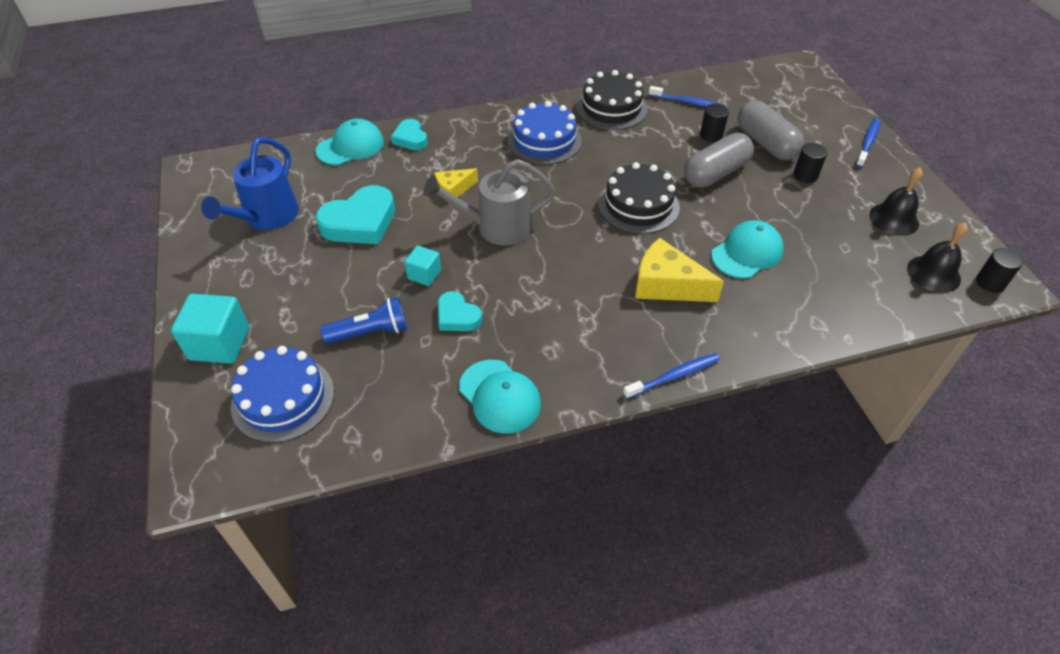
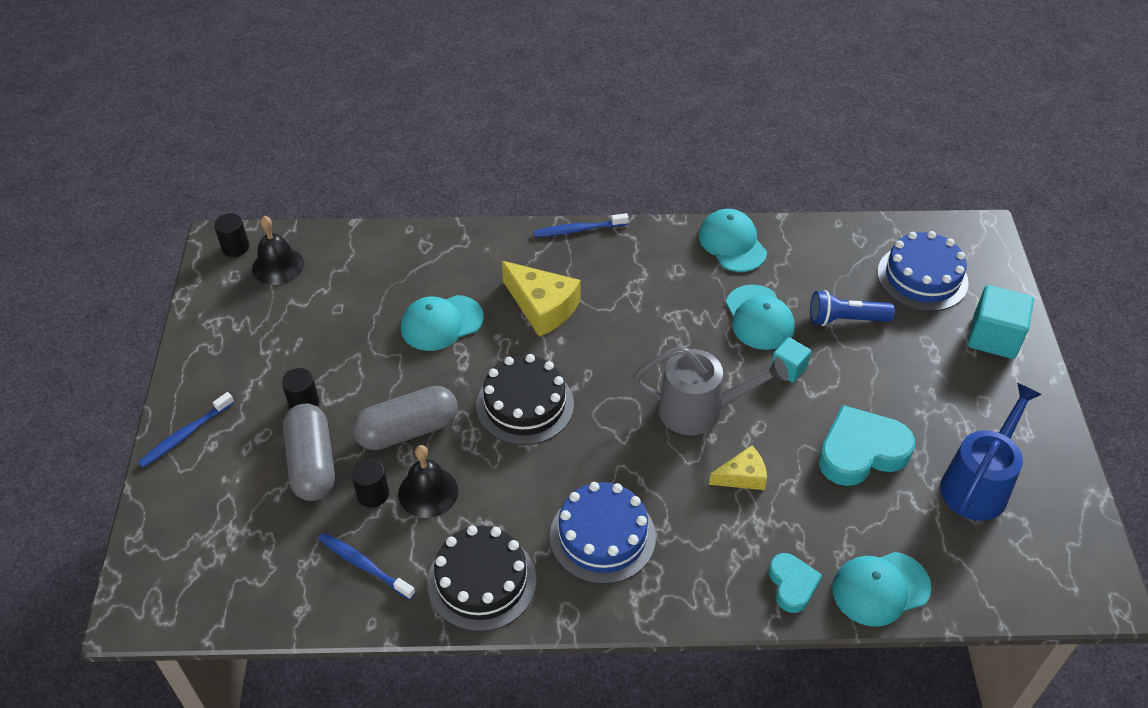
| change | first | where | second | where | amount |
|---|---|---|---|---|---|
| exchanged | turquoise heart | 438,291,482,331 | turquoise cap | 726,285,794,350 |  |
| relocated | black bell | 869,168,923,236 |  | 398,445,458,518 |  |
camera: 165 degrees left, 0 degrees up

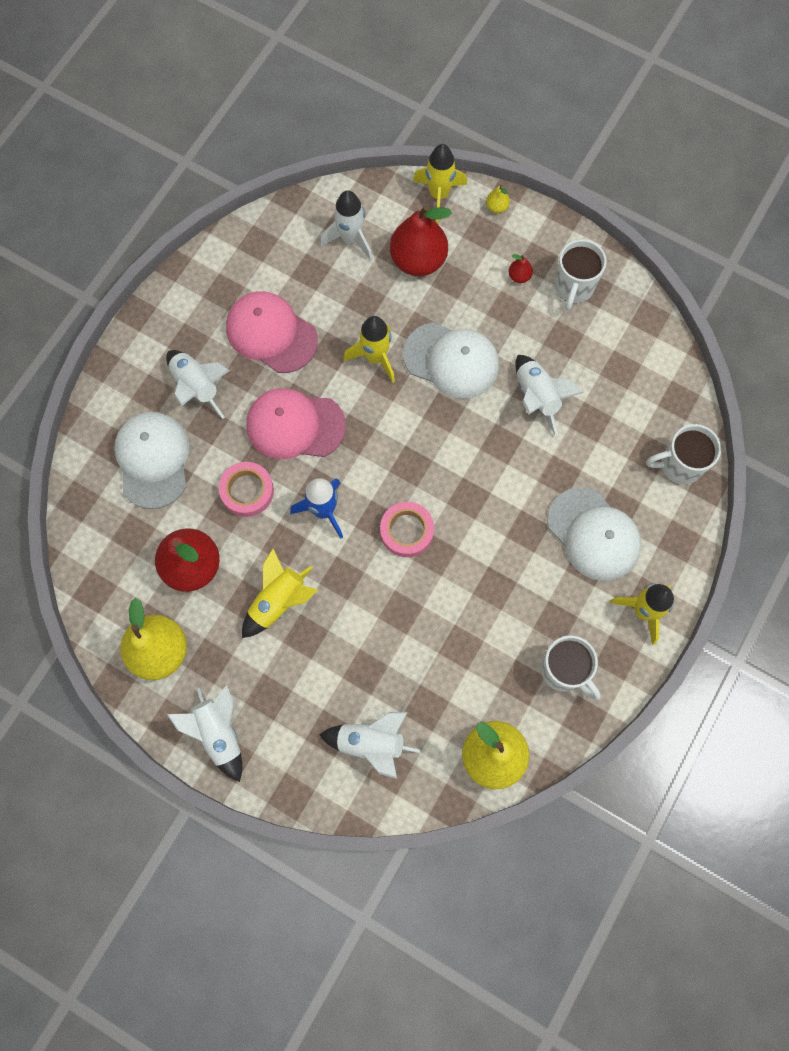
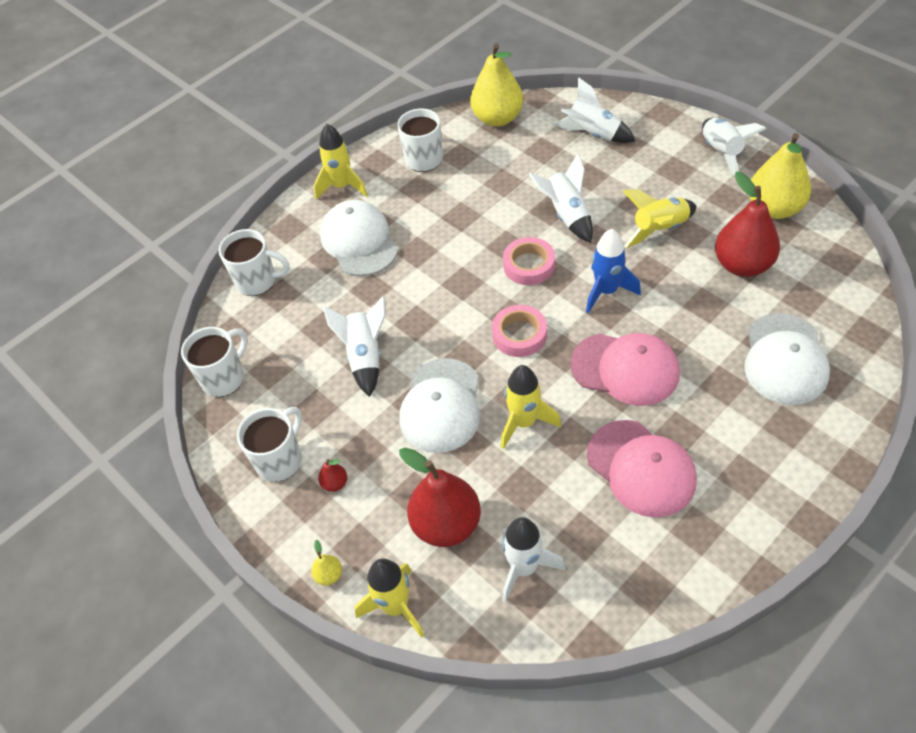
| change | first | where | second | where | amount |
|---|---|---|---|---|---|
| relocated | white rocket | 166,350,230,419 |  | 529,154,593,243 |  |
| relocated | pink tape | 219,462,274,517 |  | 492,305,547,357 |  |
| spun | white cap | 403,322,499,399 |  | 400,358,480,453 | 120 degrees counterclockwise |
| appeared |  |  | white mug | 181,327,248,397 |  |
camera: 160 degrees left, 20 degrees down

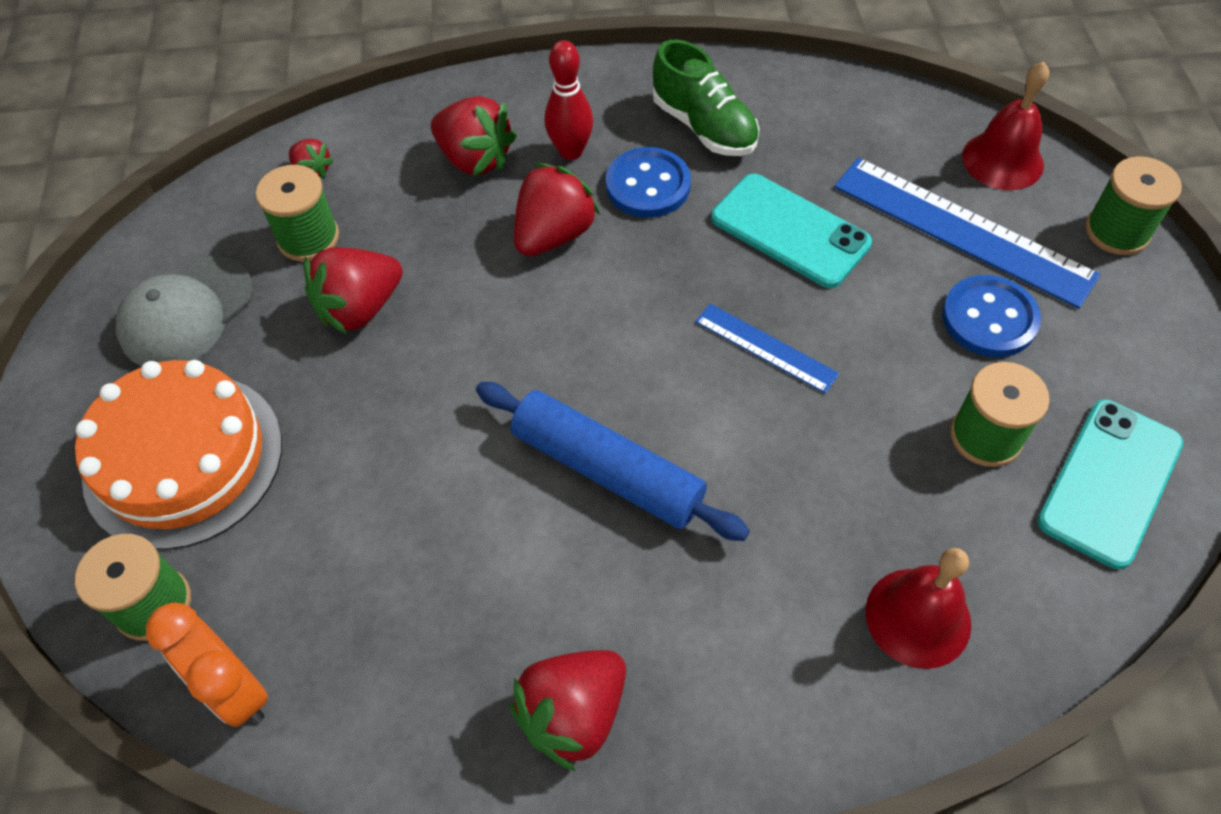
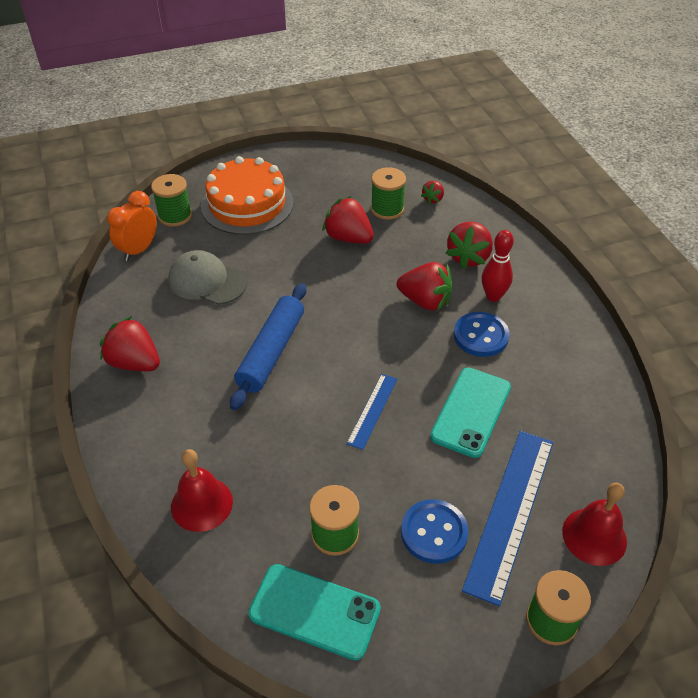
| change | first | where | second | where | amount |
|---|---|---|---|---|---|
| relocated | grey cap | 116,256,254,366 |  | 168,250,247,305 |  |
| missing | green shoe | 653,39,759,156 |  |  |  |
camera: 75 degrees right, 10 degrees down

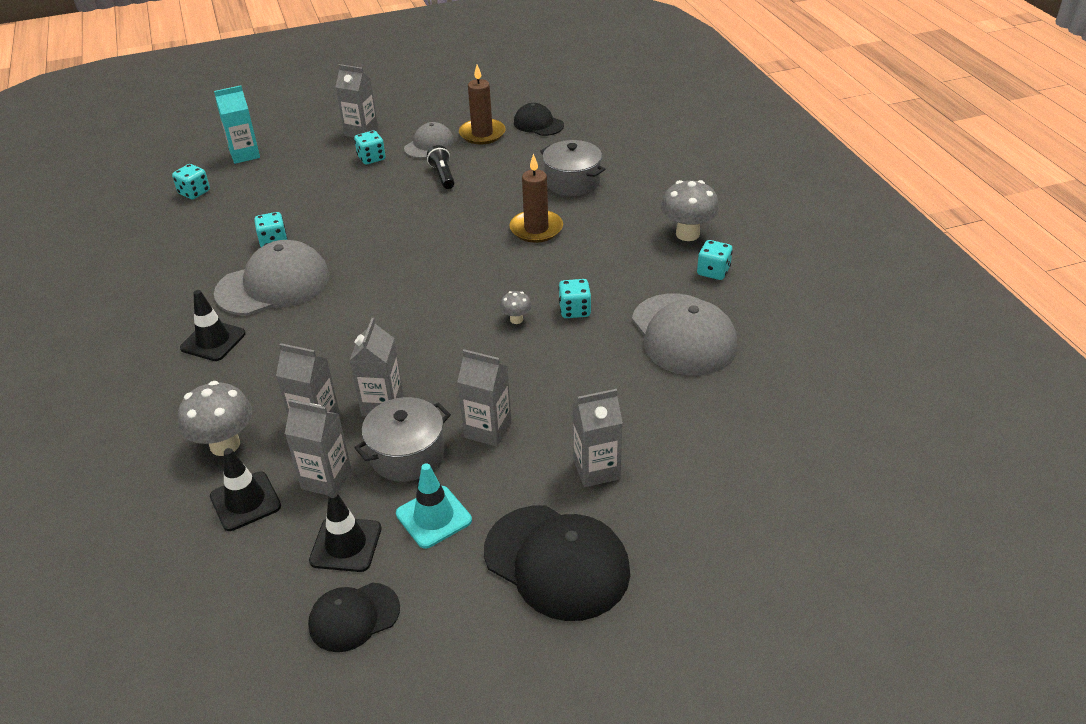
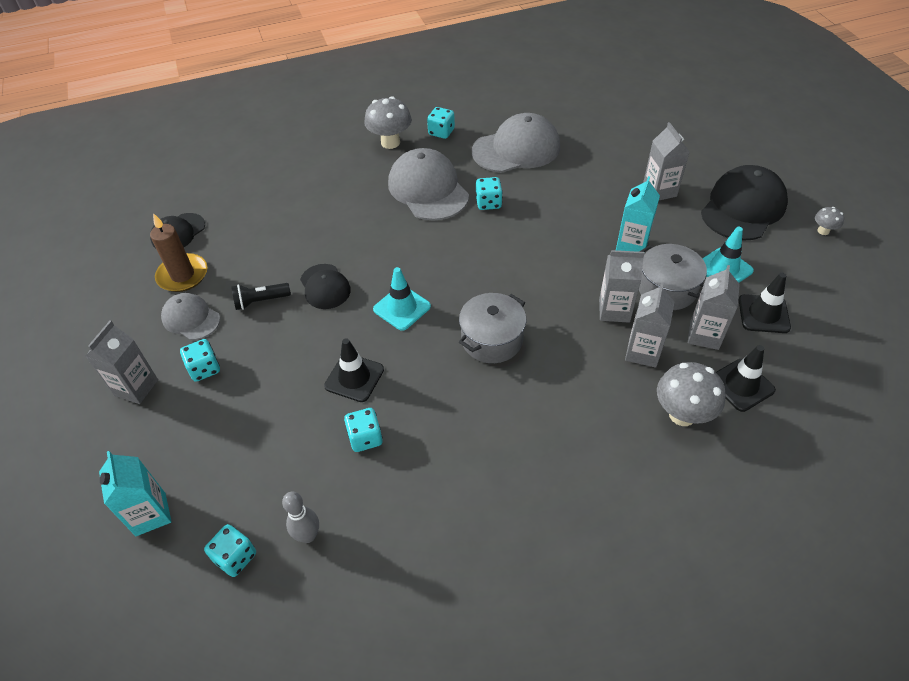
| change | first | where | second | where | amount |
|---|---|---|---|---|---|
| relocated | black traffic cone | 180,290,246,361 |  | 324,338,384,402 |  |
| relocated | grey cap | 214,240,330,315 |  | 388,148,469,221 |  |
| relocated | black cap | 308,583,400,652 |  | 300,264,351,309 |  |
| colour | grey carton | 457,350,511,447 | turquoise carton | 616,176,660,253 |  |
| relocated | grey mushroom | 500,291,532,324 |  | 815,207,844,235 |  |
| missing | brown candle | 510,153,563,243 |  |  |  |
| relocated | grey pot | 540,140,605,196 |  | 459,293,526,363 |  |
| appeared |  |  | grey bowling pin | 282,492,319,543 |  |
| appeared |  |  | turquoise traffic cone | 373,267,431,331 |  |
camera: 90 degrees left, 10 degrees up

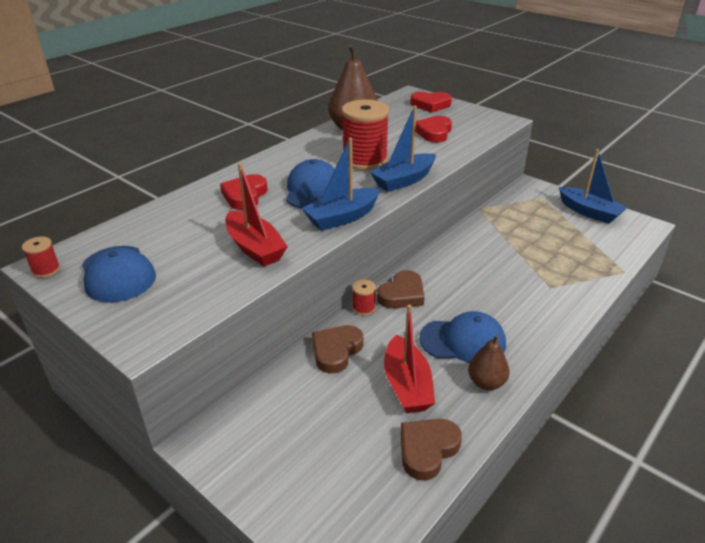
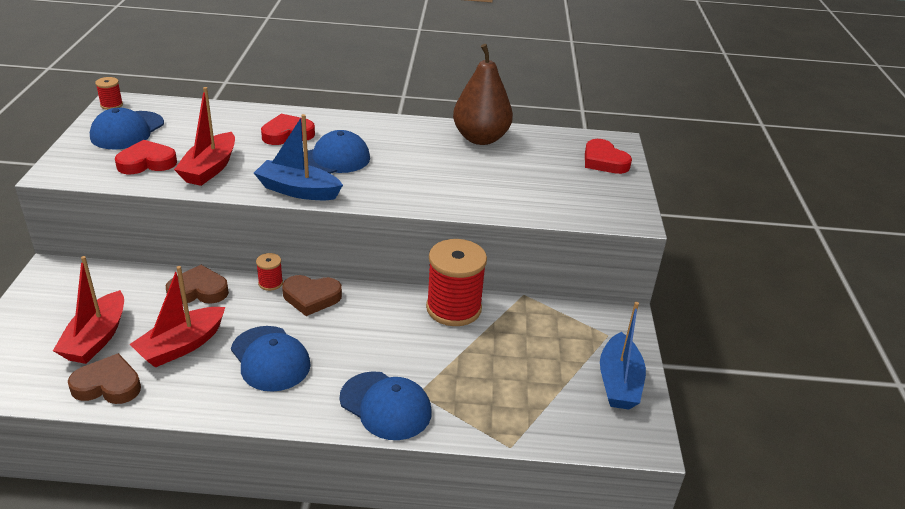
| change | first | where | second | where | amount |
|---|---|---|---|---|---|
| relocated | red spool | 342,100,390,170 |  | 426,239,487,326 |  |
| missing | blue boat | 370,106,436,192 |  |  |  |
| relocated | red heart | 415,116,452,142 |  | 115,140,177,174 |  |
| missing | brown pear | 468,334,509,390 |  |  |  |
| appeared |  |  | red boat | 53,256,124,364 |  |
| appeared |  |  | blue cap | 340,371,431,440 |  |
camera: 50 degrees right, 0 degrees up

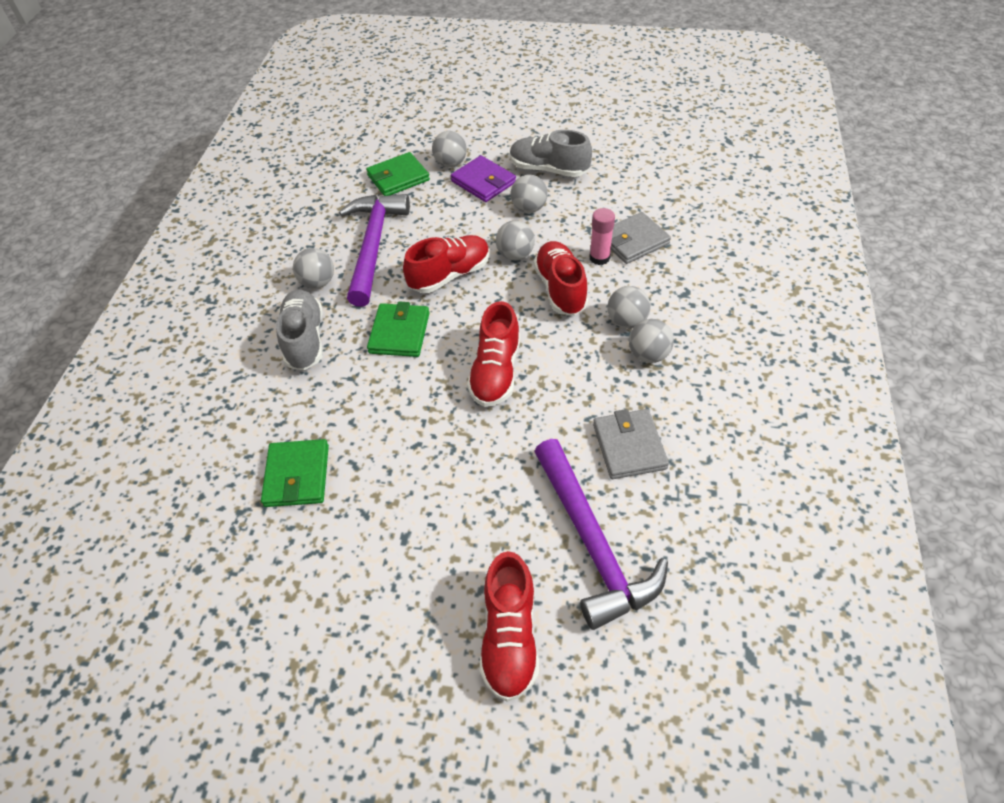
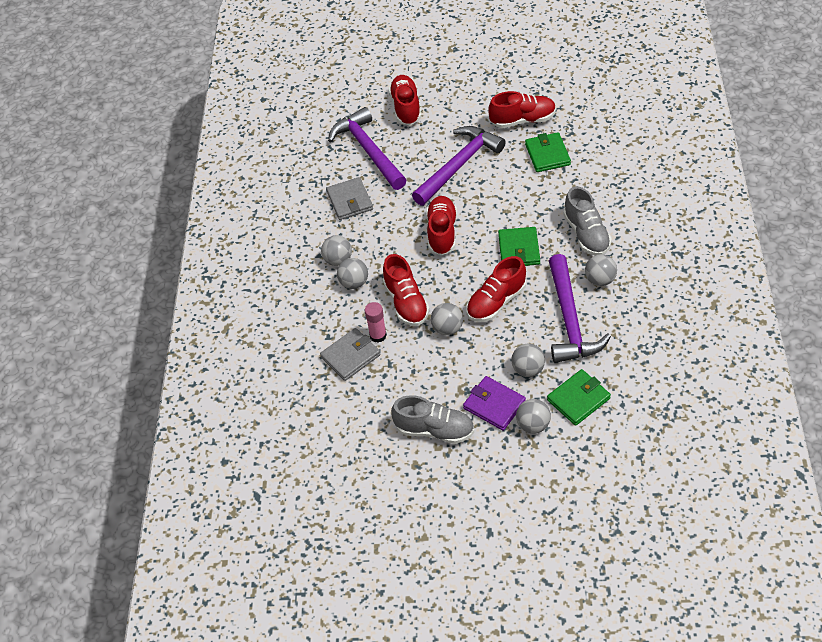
| change | first | where | second | where | amount |
|---|---|---|---|---|---|
| relocated | grey ball | 511,175,548,213 |  | 511,344,545,377 |  |
| appeared |  |  | purple hammer | 412,126,506,206 |  |
| appeared |  |  | red shoe | 489,91,556,128 |  |
camera: 175 degrees right, 0 degrees up

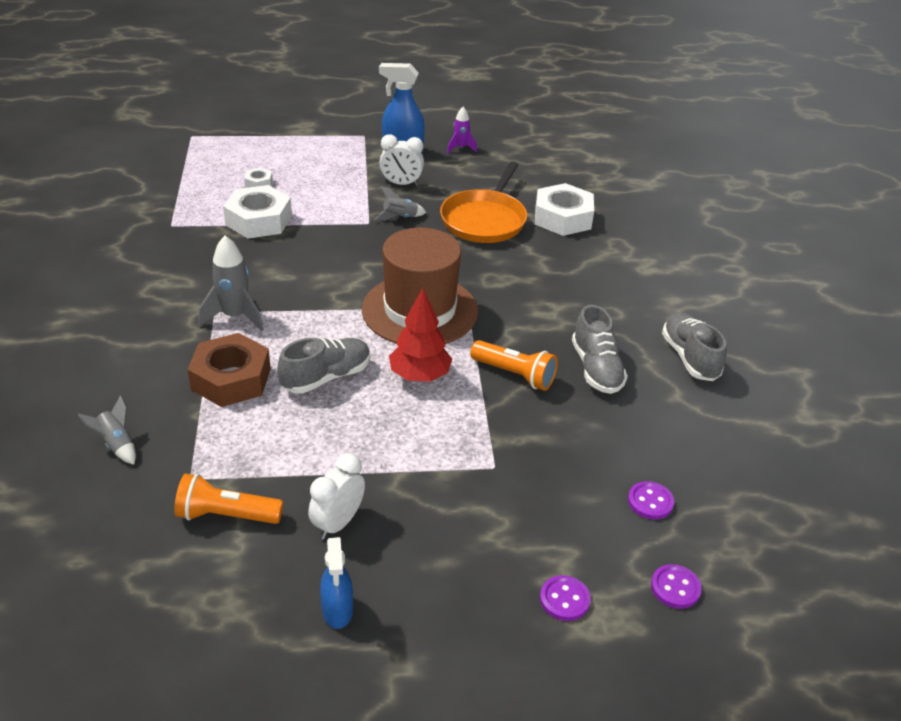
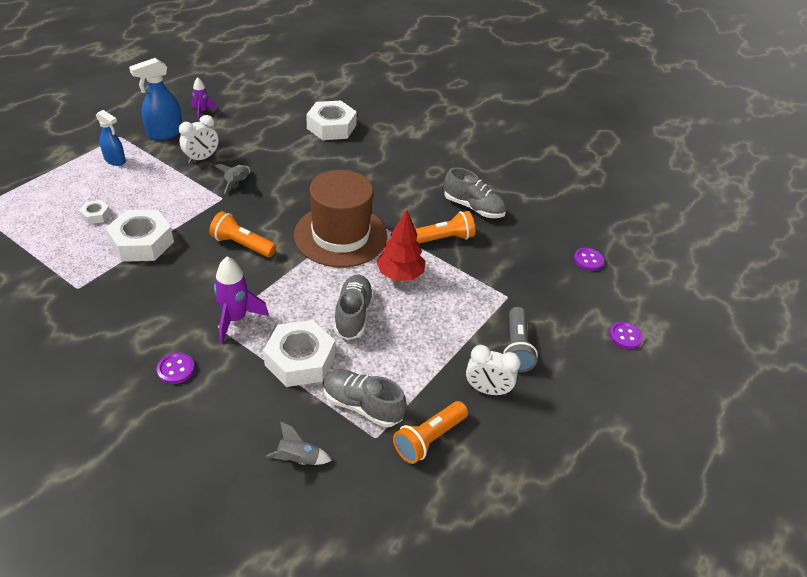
| change | first | where | second | where | amount |
|---|---|---|---|---|---|
| colour | brown nut | 187,333,271,407 | white nut | 263,320,335,387 |  |
| colour | grey rocket | 198,236,264,332 | purple rocket | 214,257,269,343 |  |
| spun | white clock | 308,453,365,540 |  | 466,345,521,396 | 60 degrees counterclockwise |
| relocated | blue spray bottle | 320,537,353,629 |  | 96,110,126,166 |  |
| missing | orange pan | 440,162,527,243 |  |  |  |
| relocated | purple button | 651,564,702,609 |  | 157,353,195,384 |  |
| relocated | grey shoe | 662,312,727,381 |  | 323,370,407,427 |  |
| appeared |  |  | orange flashlight | 209,211,277,257 |  |
| appeared |  |  | grey flashlight | 503,307,538,372 |  |
camera: 50 degrees left, 5 degrees up

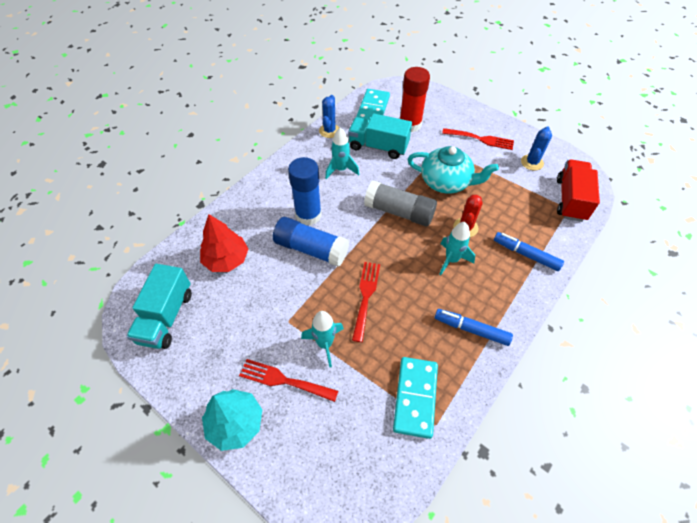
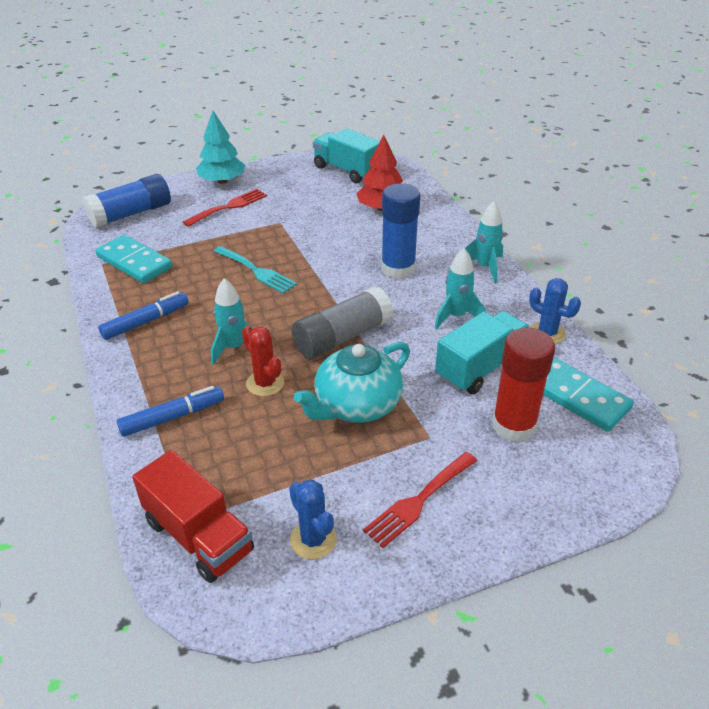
| change | first | where | second | where | amount |
|---|---|---|---|---|---|
| relocated | blue glue stick | 273,217,349,267 |  | 83,174,171,228 |  |
| relocated | turquoise rocket | 301,311,344,368 |  | 465,201,504,283 |  |
| colour | red fork | 352,262,380,342 | turquoise fork | 214,246,297,293 |  |
camera: 120 degrees right, 15 degrees down

